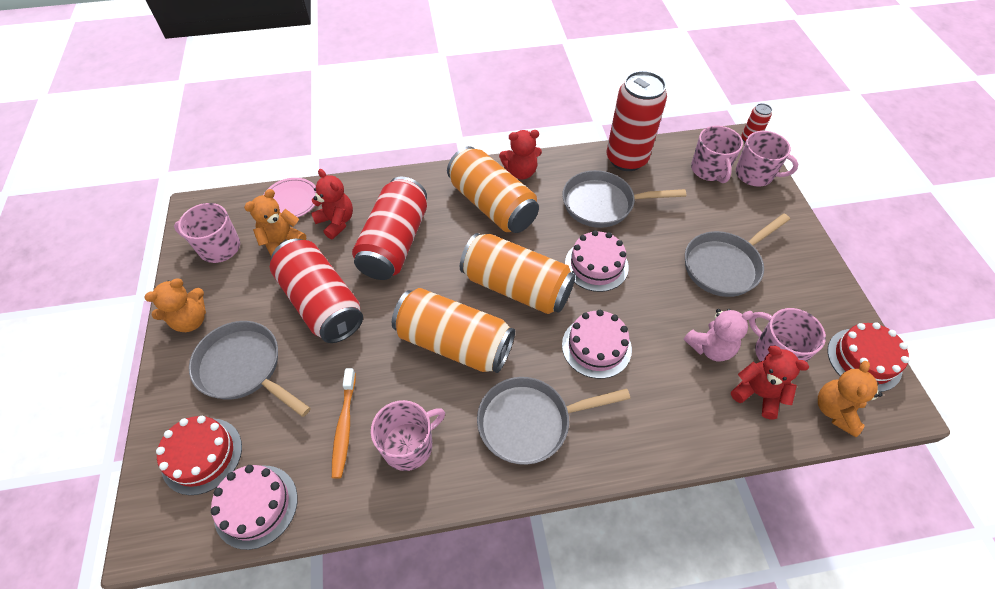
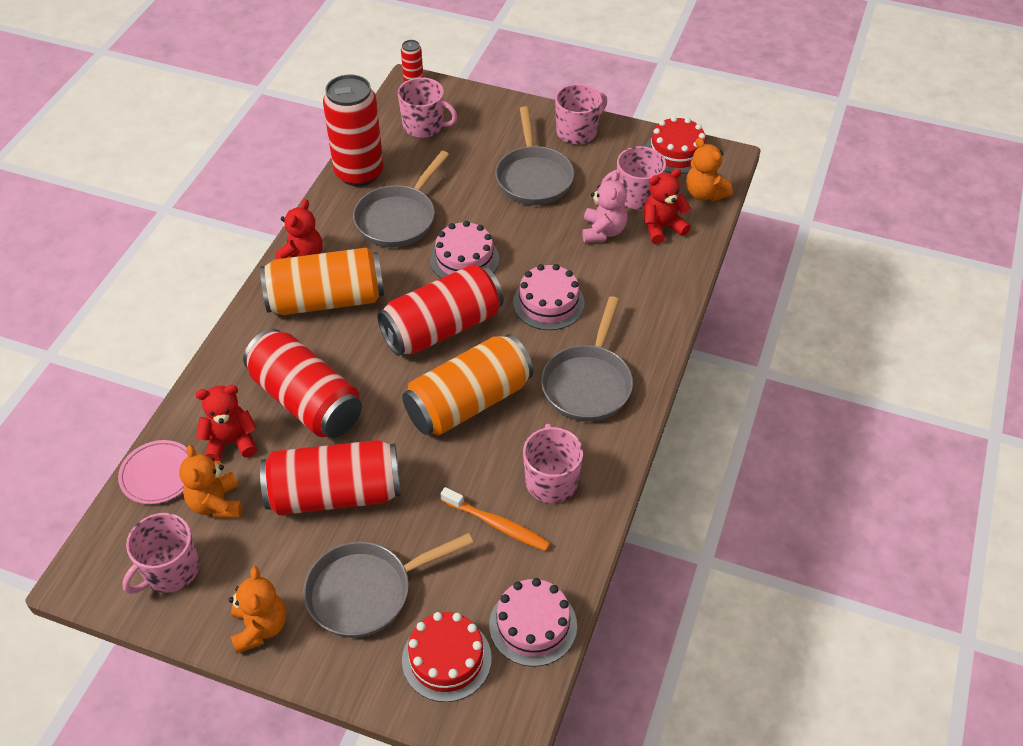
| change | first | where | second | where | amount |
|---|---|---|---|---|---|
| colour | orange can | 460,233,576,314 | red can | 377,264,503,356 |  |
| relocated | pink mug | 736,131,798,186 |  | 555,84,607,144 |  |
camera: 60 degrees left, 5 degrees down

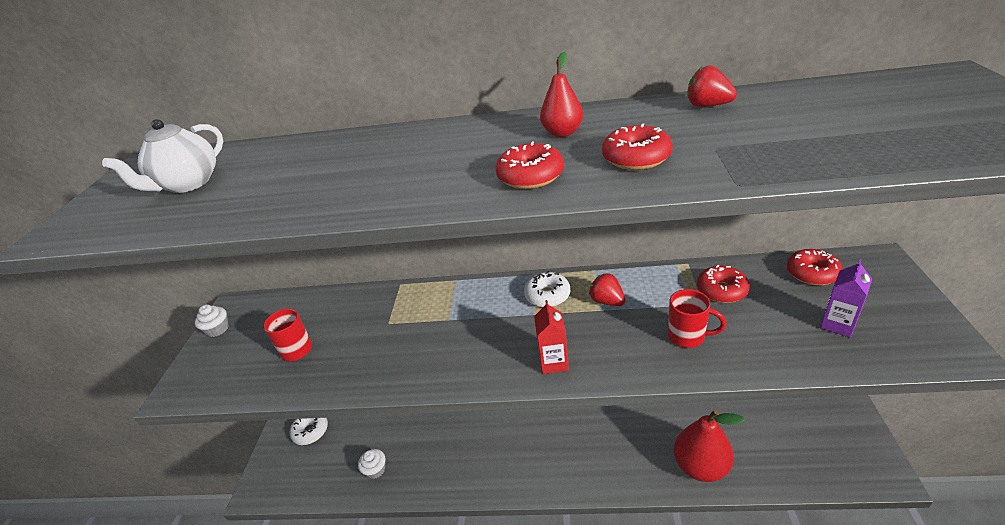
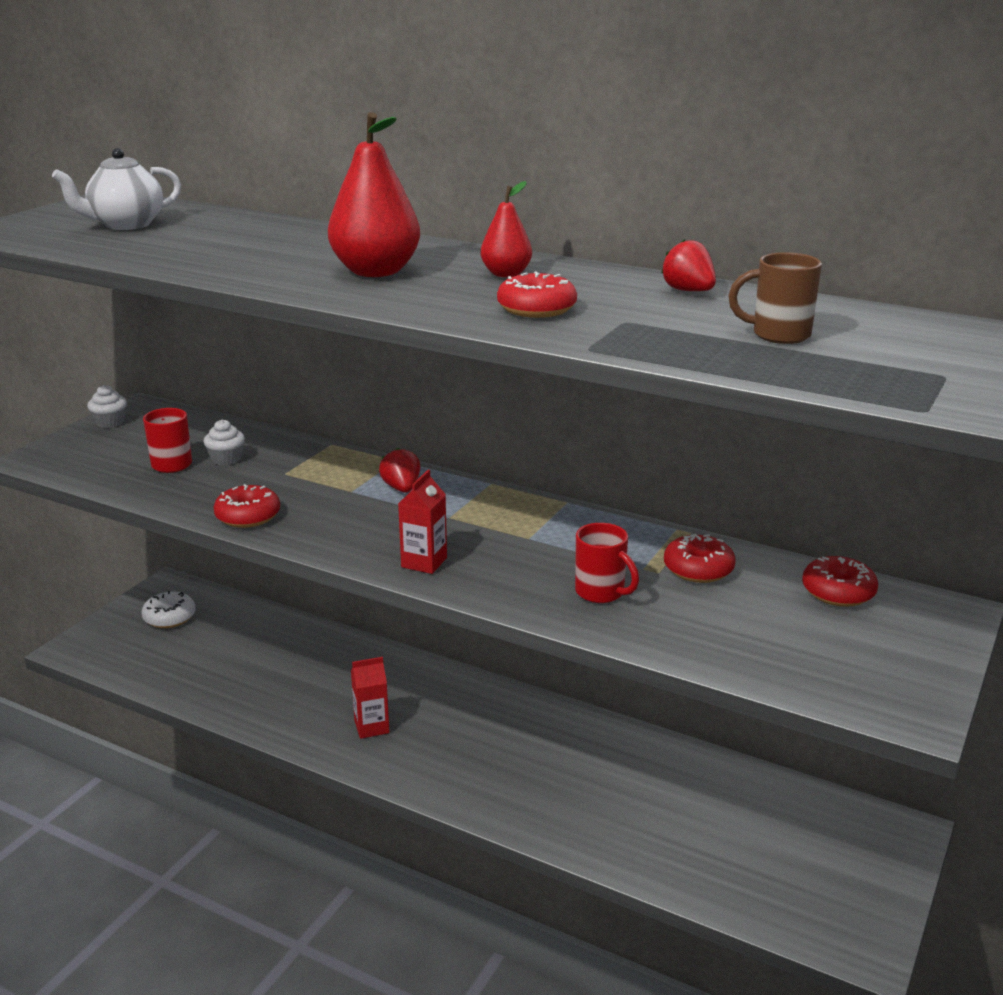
| change | first | where | second | where | amount |
|---|---|---|---|---|---|
| relocated | white cupcake | 358,449,386,479 |  | 204,420,245,465 |  |
| relocated | red donut | 495,141,564,189 |  | 214,484,280,528 |  |
| missing | white donut | 524,271,570,307 |  |  |  |
| relocated | red strawberry | 589,273,626,306 |  | 379,448,420,493 |  |
| relocated | red pear | 674,409,745,482 |  | 328,112,420,277 |  |
| missing | purple carton | 820,259,872,338 |  |  |  |
| appeared |  |  | red carton | 351,657,389,739 |  |
| appeared |  |  | brown mug | 728,252,822,344 |  |
camera: 20 degrees right, 10 degrees down

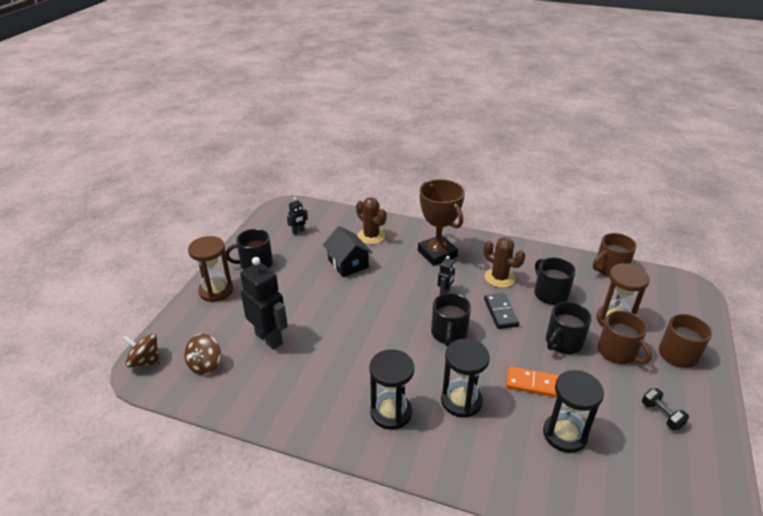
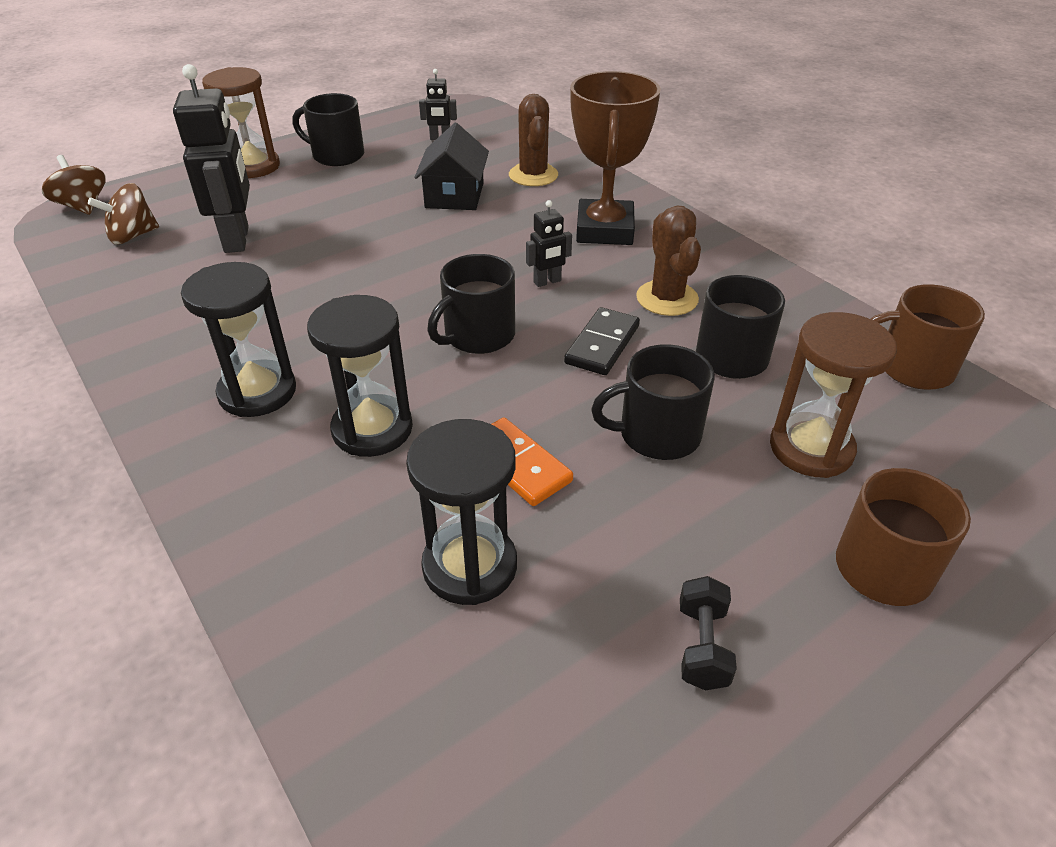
| change | first | where | second | where | amount |
|---|---|---|---|---|---|
| missing | brown mug | 598,311,652,364 |  |  |  |
camera: 35 degrees right, 5 degrees up

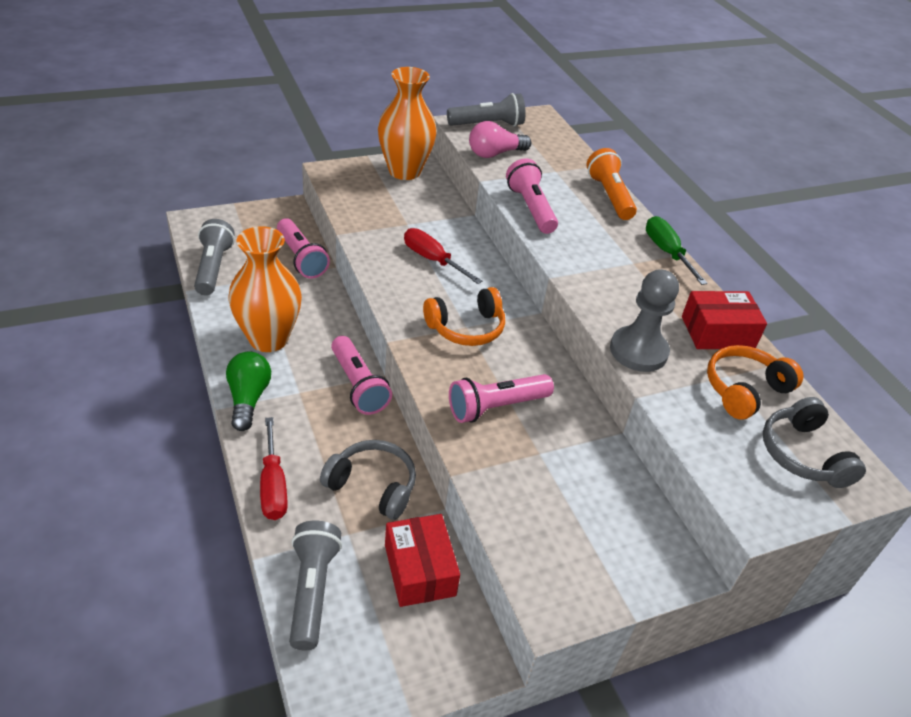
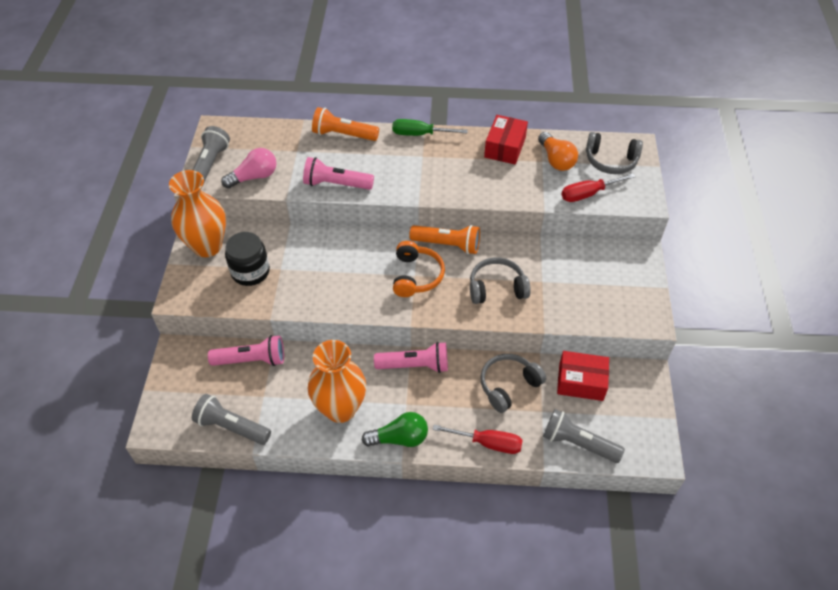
| change | first | where | second | where | amount |
|---|---|---|---|---|---|
| spun | green light bulb | 226,351,271,431 |  | 362,412,428,447 | 150 degrees clockwise |
| relocated | red screwdriver | 404,228,482,284 |  | 562,173,636,202 |  |
| exchanged | pink flashlight | 449,374,554,423 | grey headphones | 470,257,531,304 |  |
| spun | pink light bulb | 469,121,531,158 |  | 221,148,276,188 | 120 degrees counterclockwise |
| missing | grey pawn | 610,269,679,372 |  |  |  |
| exchanged | orange headphones | 707,345,803,420 | orange light bulb | 538,132,578,171 |  |
| appeared |  |  | black jar | 225,232,270,286 |  |
| appeared |  |  | orange flashlight | 409,225,480,254 |  |
camera: 60 degrees left, 10 degrees up

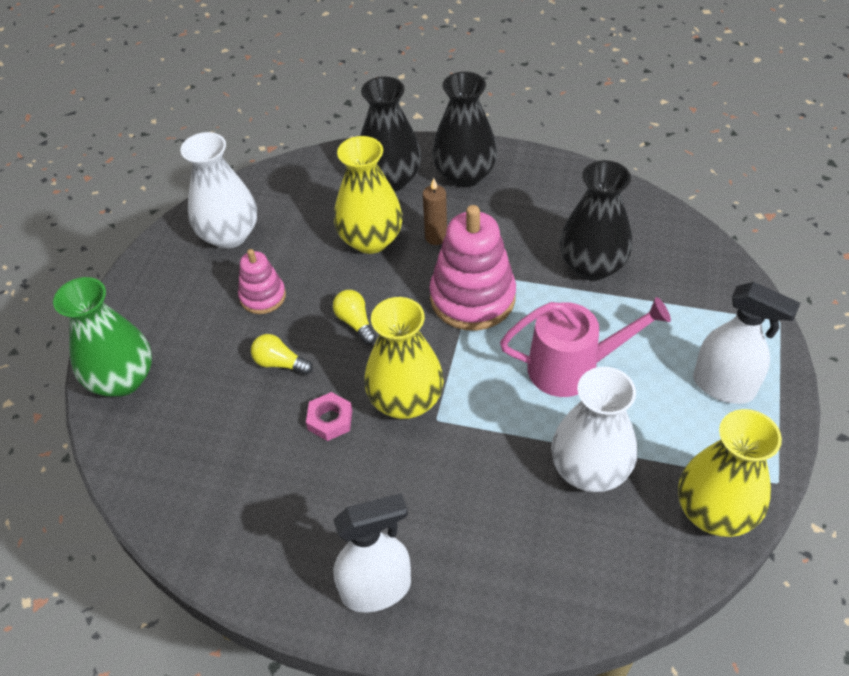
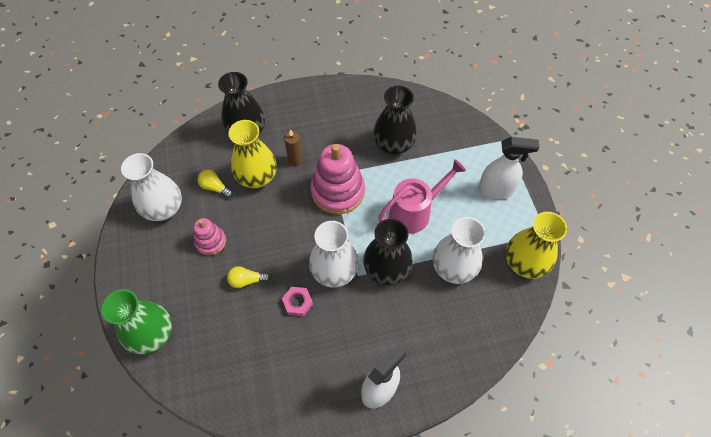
| change | first | where | second | where | amount |
|---|---|---|---|---|---|
| relocated | yellow light bulb | 333,290,376,344 |  | 198,170,233,198 |  |
| colour | yellow vase | 364,297,444,419 | white vase | 309,221,359,288 |  |
| relocated | black vase | 432,72,497,187 |  | 363,219,413,286 |  |
camera: 30 degrees left, 10 degrees up

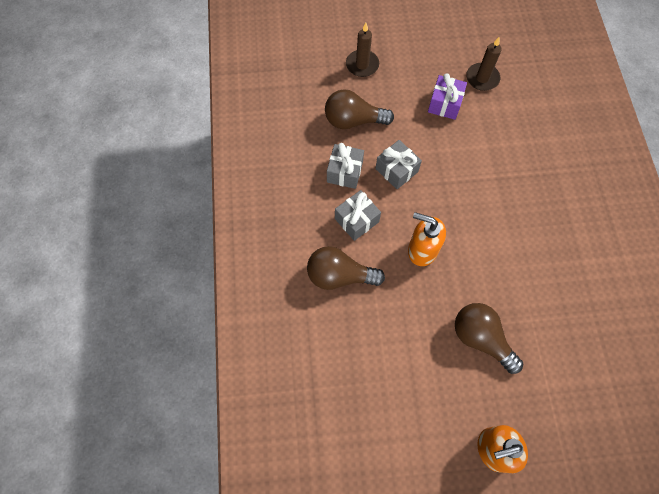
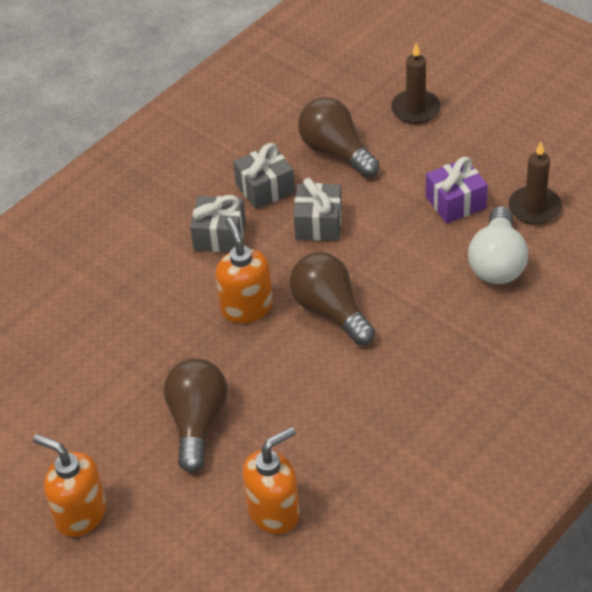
| change | first | where | second | where | amount |
|---|---|---|---|---|---|
| relocated | brown light bulb | 307,246,385,290 |  | 290,252,375,345 |  |
| appeared |  |  | orange soap dispenser | 243,427,300,534 |  |
| appeared |  |  | white light bulb | 468,206,528,284 |  |
camera: 50 degrees right, 20 degrees down

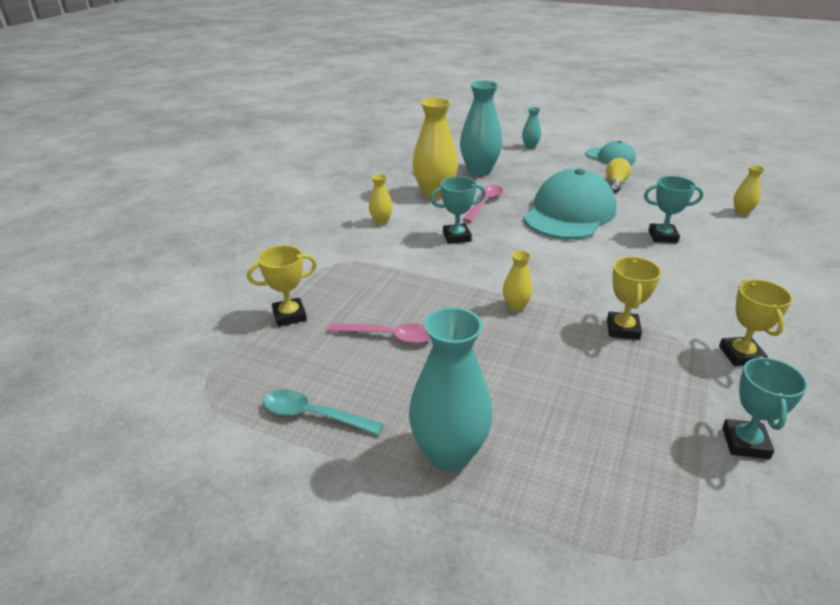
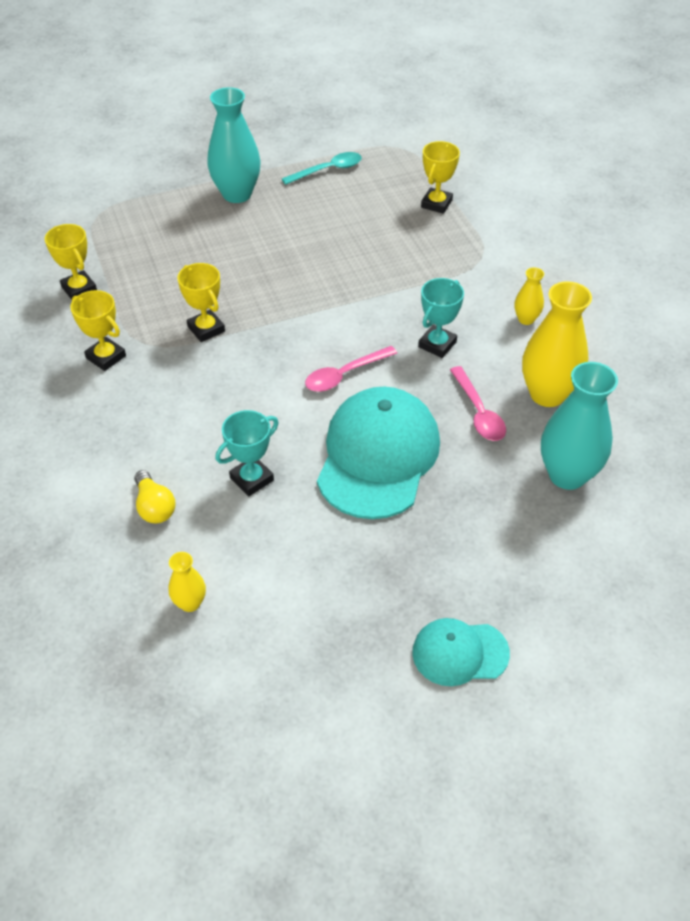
| change | first | where | second | where | amount |
|---|---|---|---|---|---|
| relocated | pink spoon | 327,323,430,344 |  | 305,346,397,392 |  |
| missing | yellow vase | 503,250,533,312 |  |  |  |
| missing | turquoise vase | 522,107,541,149 |  |  |  |
| spun | turquoise cap | 523,169,617,240 |  | 317,387,440,519 | 150 degrees counterclockwise |
| relocated | yellow light bulb | 606,158,631,193 |  | 134,470,175,523 |  |
| colour | turquoise trophy | 722,356,808,459 | yellow trophy | 44,224,97,300 |  |
camera: 135 degrees right, 15 degrees up

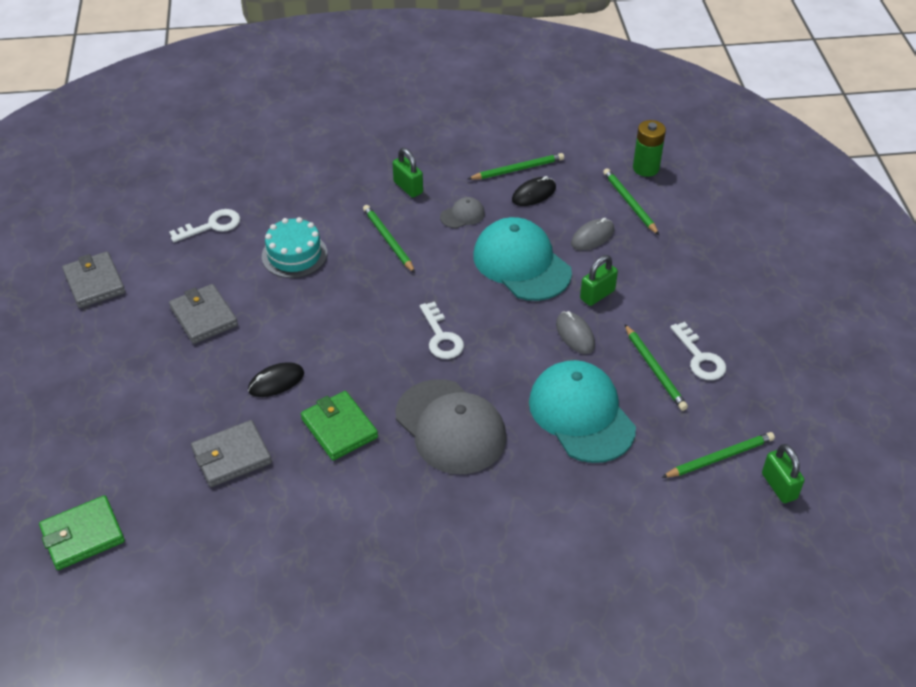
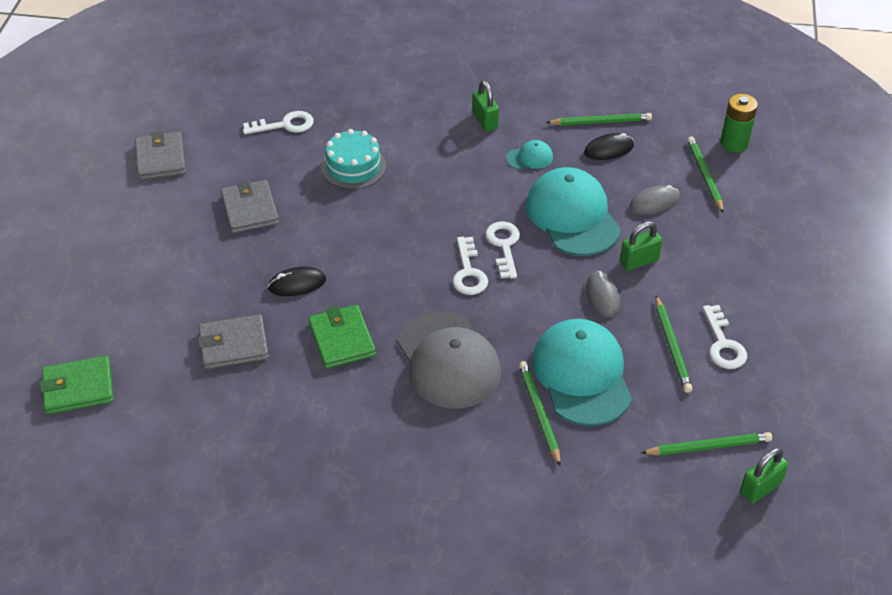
| change | first | where | second | where | amount |
|---|---|---|---|---|---|
| relocated | green pencil | 363,205,415,273 |  | 519,361,561,466 |  |
| colour | grey cap | 440,197,485,229 | turquoise cap | 506,140,553,170 |  |
| spun | green padlock | 762,444,805,503 |  | 740,448,788,503 | 60 degrees clockwise |
| appeared |  |  | white key | 485,222,520,279 |  |
camera: 15 degrees right, 0 degrees up

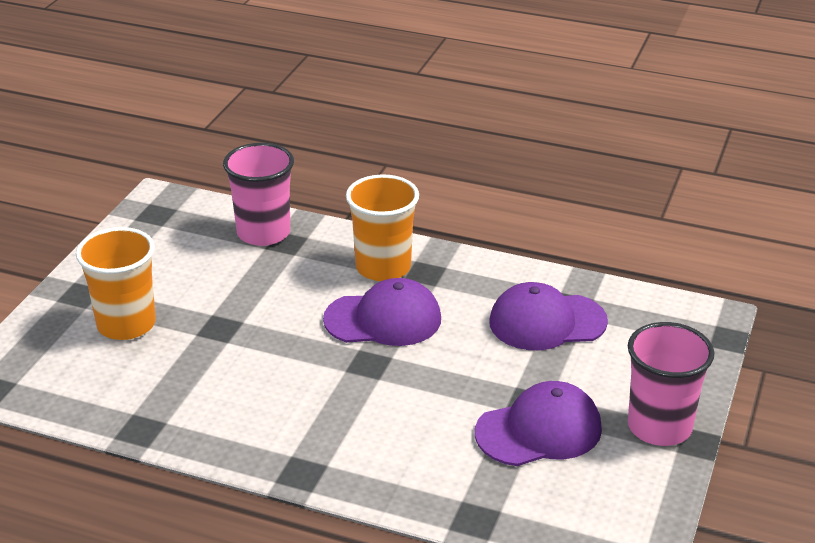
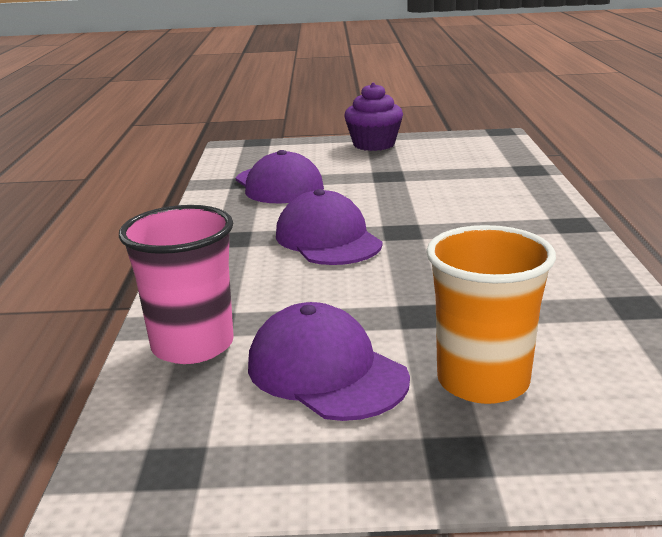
| change | first | where | second | where | amount |
|---|---|---|---|---|---|
| missing | orange cup | 346,175,419,281 |  |  |  |
| relocated | purple cap | 475,381,602,466 |  | 248,302,410,421 |  |
| exchanged | pink cup | 628,322,714,446 | purple cupcake | 344,82,403,151 |  |
camera: 110 degrees left, 10 degrees down

